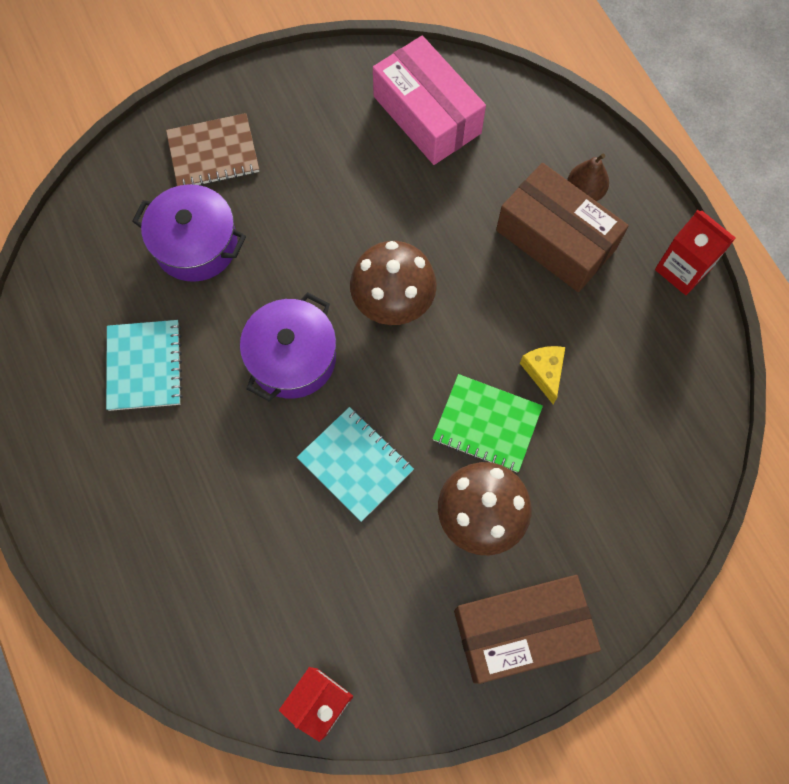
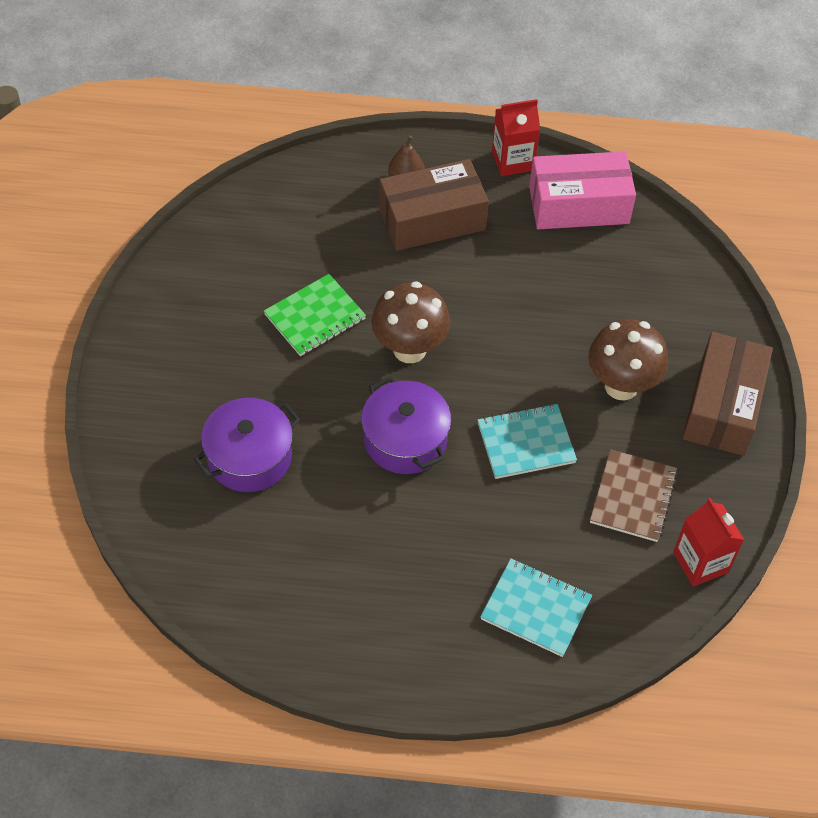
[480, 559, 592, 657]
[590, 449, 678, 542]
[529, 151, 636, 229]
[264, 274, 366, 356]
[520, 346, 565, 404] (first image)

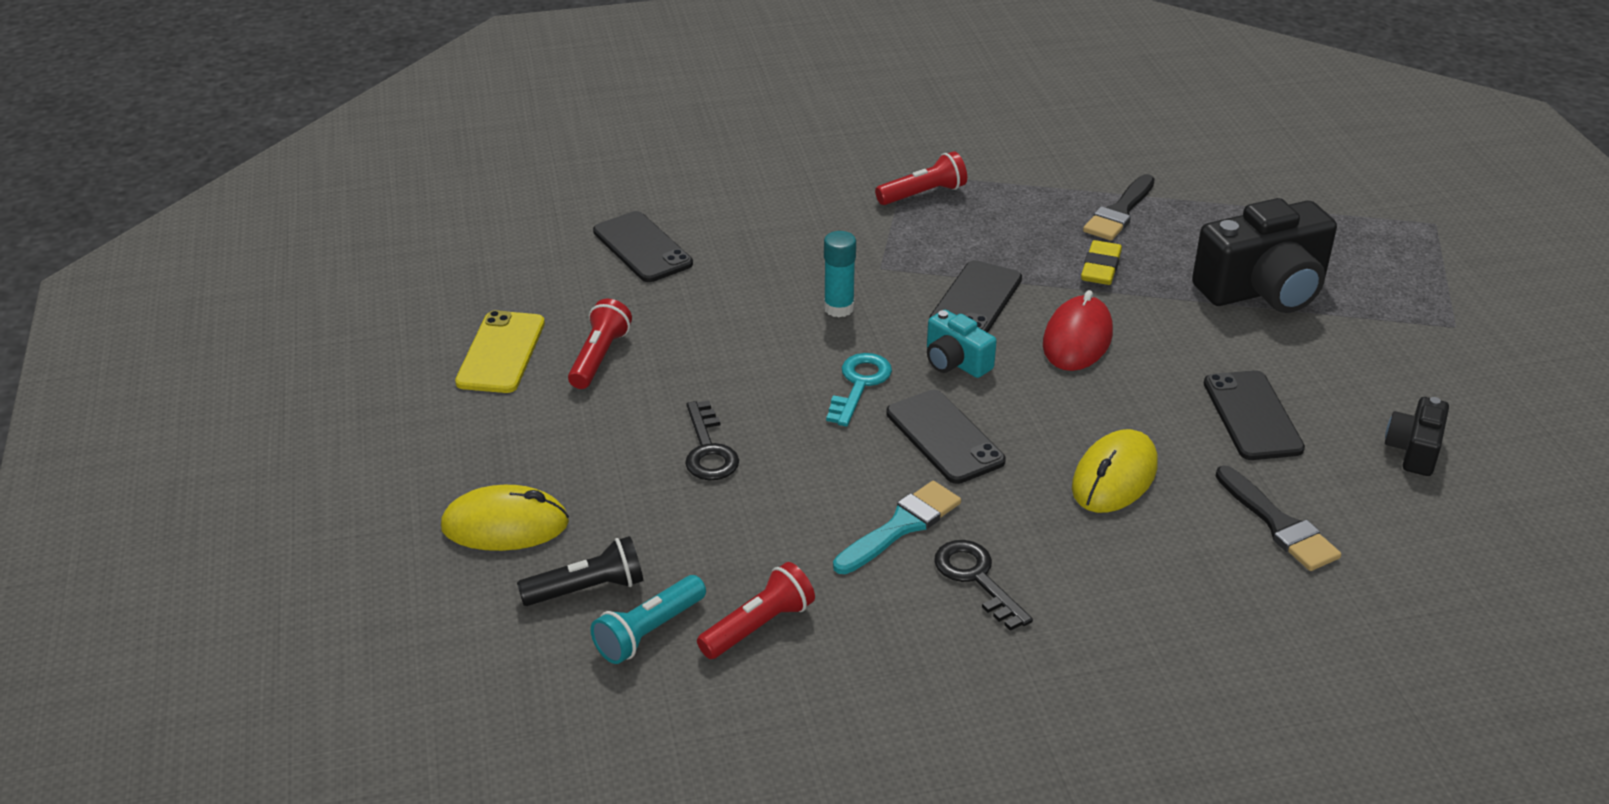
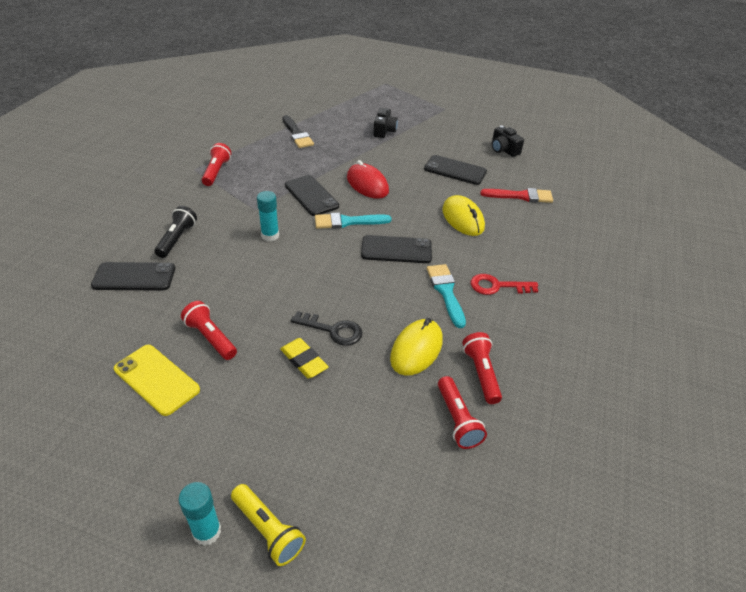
[390, 318, 443, 376]
[154, 206, 197, 258]
[438, 376, 487, 449]
[826, 353, 892, 427] (first image)
[315, 213, 392, 229]
[470, 274, 538, 295]
[280, 338, 329, 378]
[373, 108, 398, 138]
[480, 188, 553, 203]
[178, 482, 221, 546]
[231, 484, 306, 566]

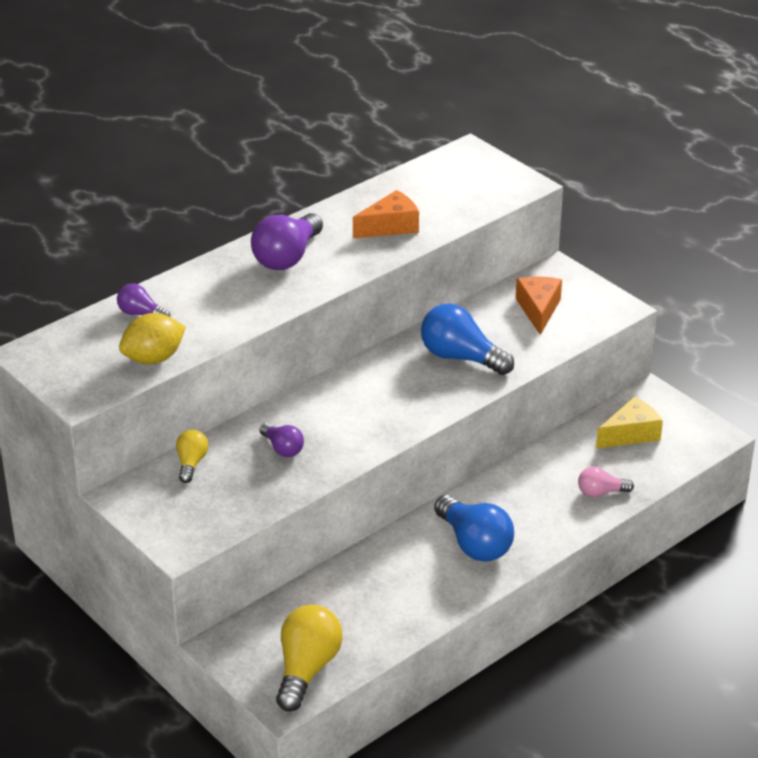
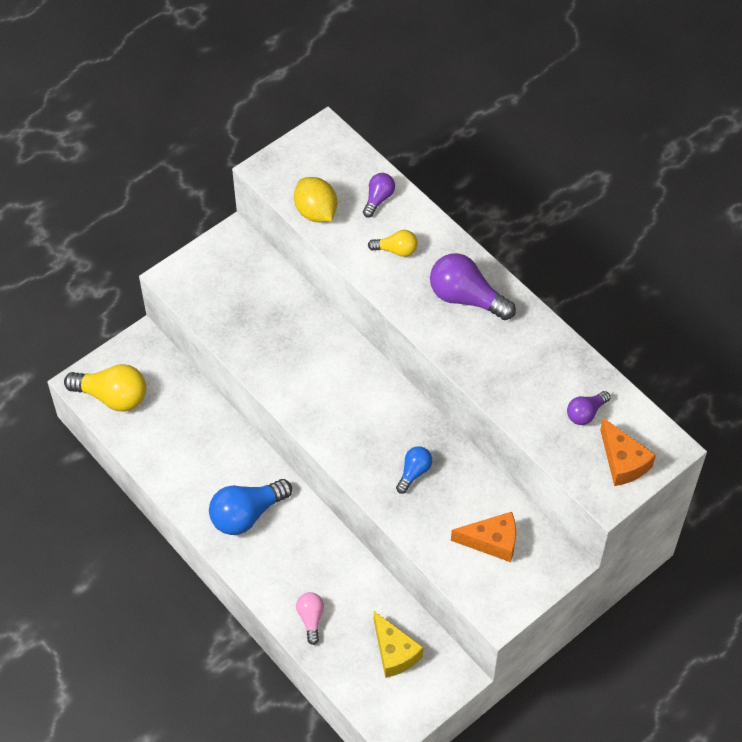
[368, 230, 418, 257]
[567, 391, 610, 425]
[600, 418, 656, 486]
[396, 446, 432, 494]

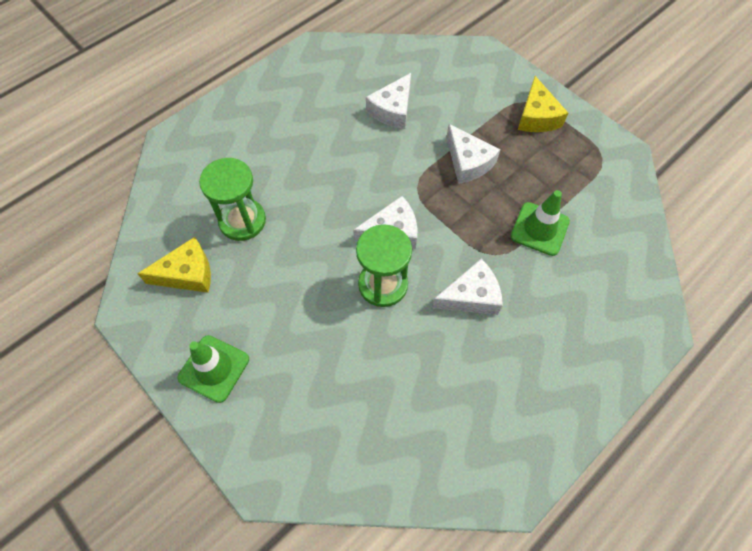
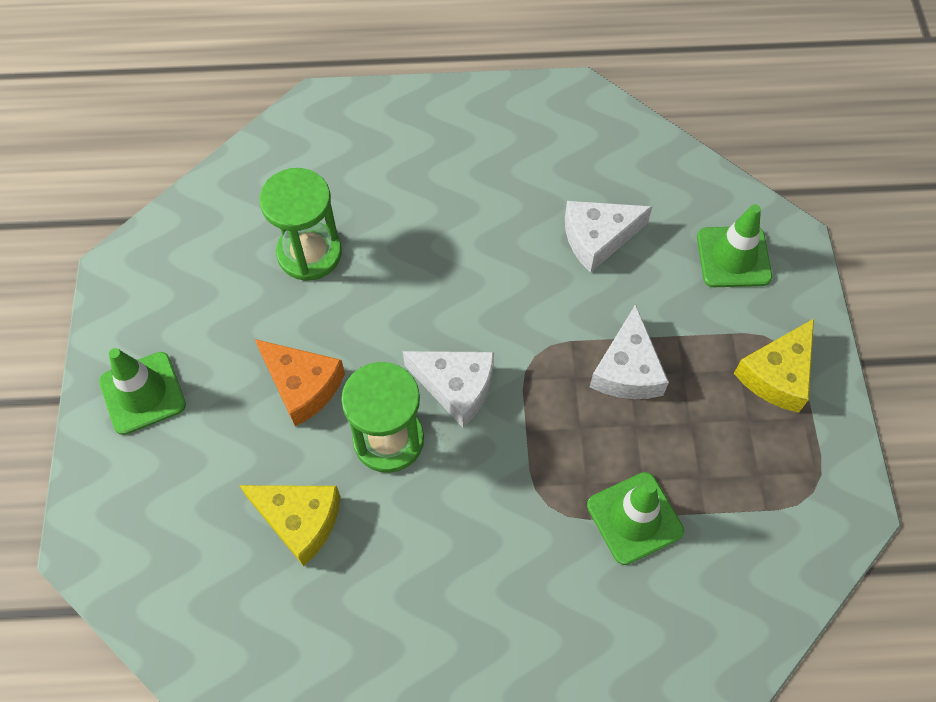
[239, 485, 341, 566]
[432, 259, 503, 315] (first image)
[255, 339, 345, 427]
[697, 204, 772, 287]

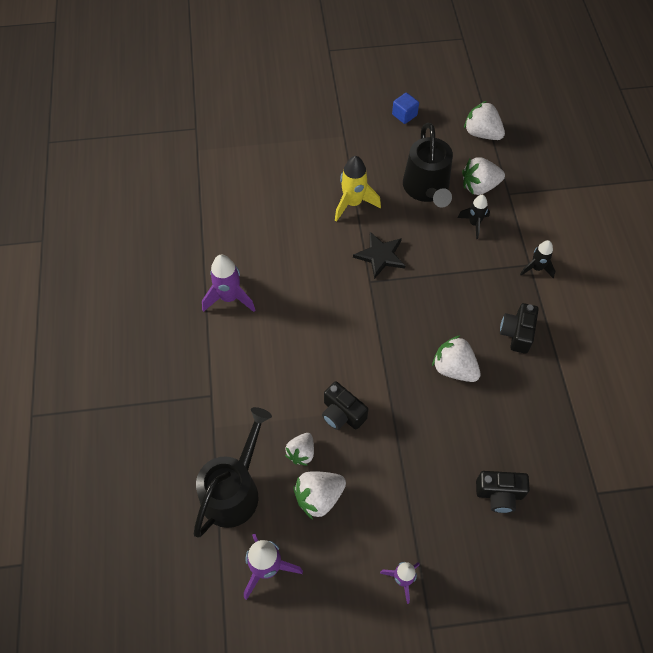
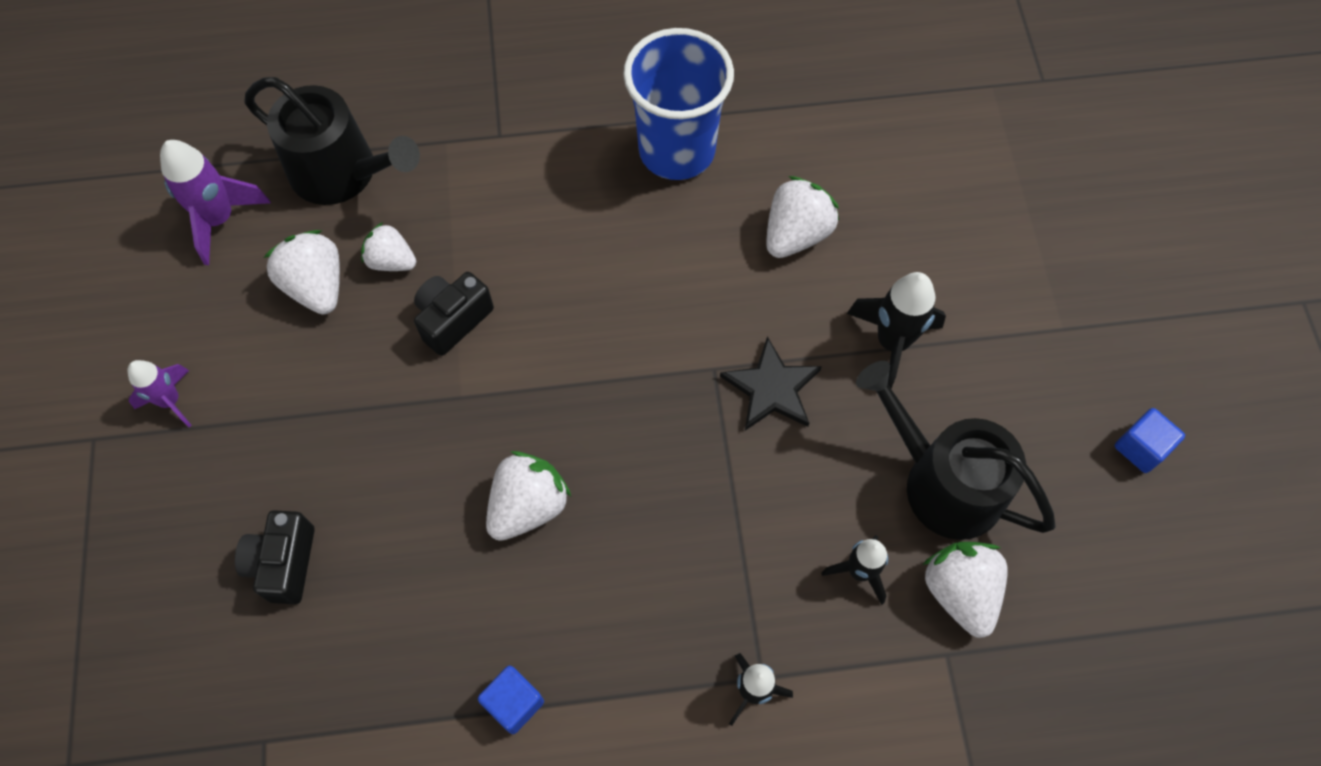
[623, 28, 734, 180]
[847, 272, 946, 389]
[856, 361, 1056, 540]
[766, 176, 839, 258]
[500, 303, 539, 354] (first image)
[478, 666, 544, 734]

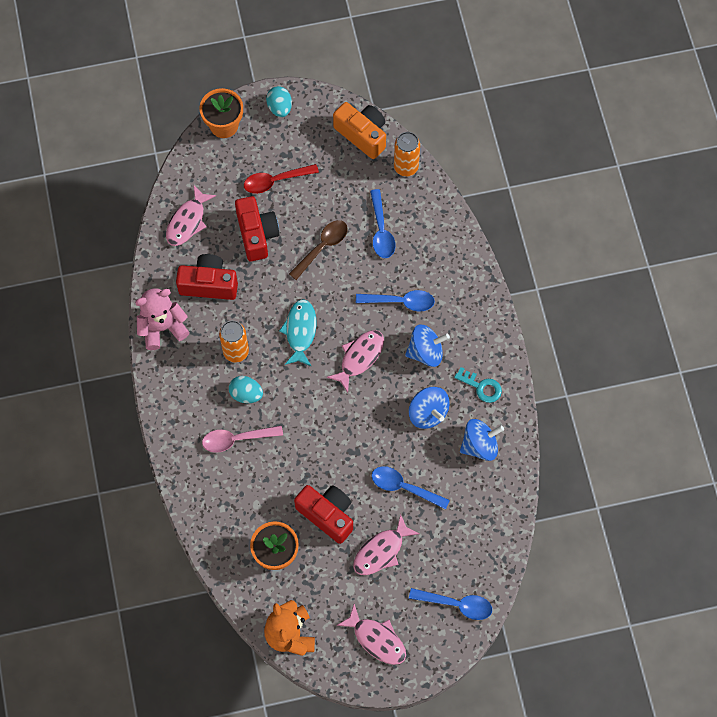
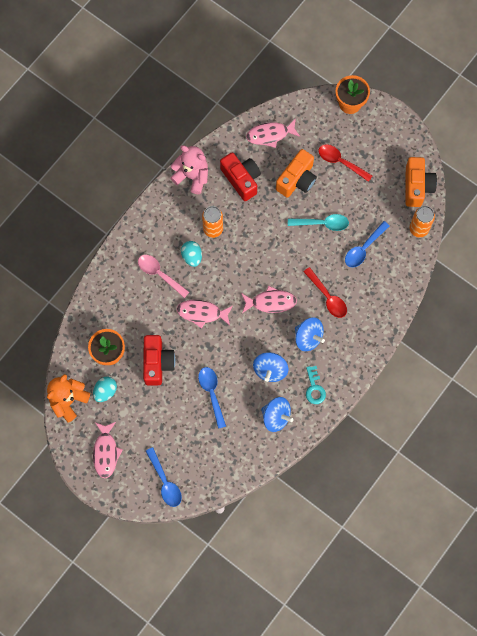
[276, 149, 317, 198]
[93, 377, 117, 402]
[279, 299, 316, 367] (first image)
[288, 214, 349, 231]
[177, 300, 233, 329]
[304, 267, 347, 318]

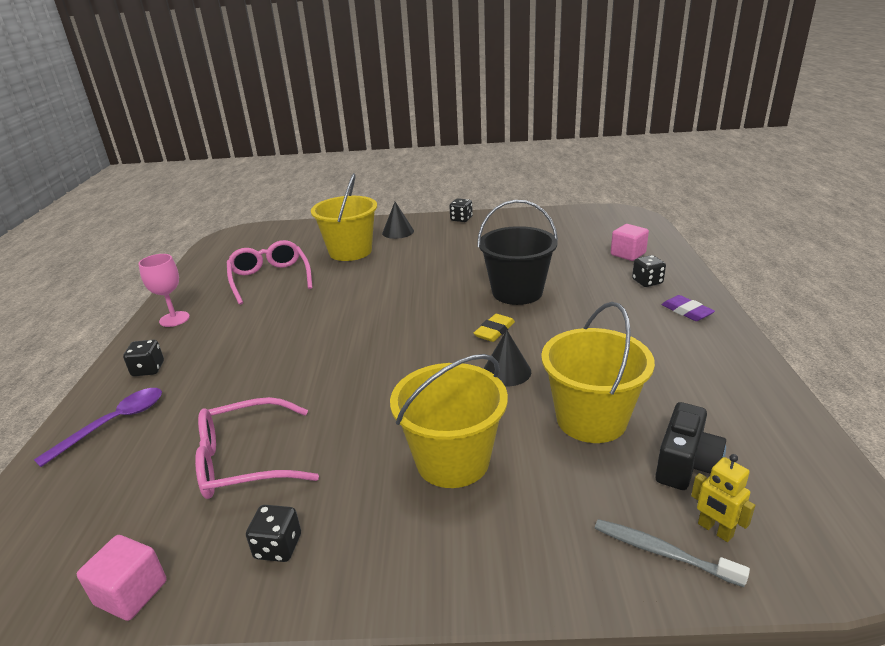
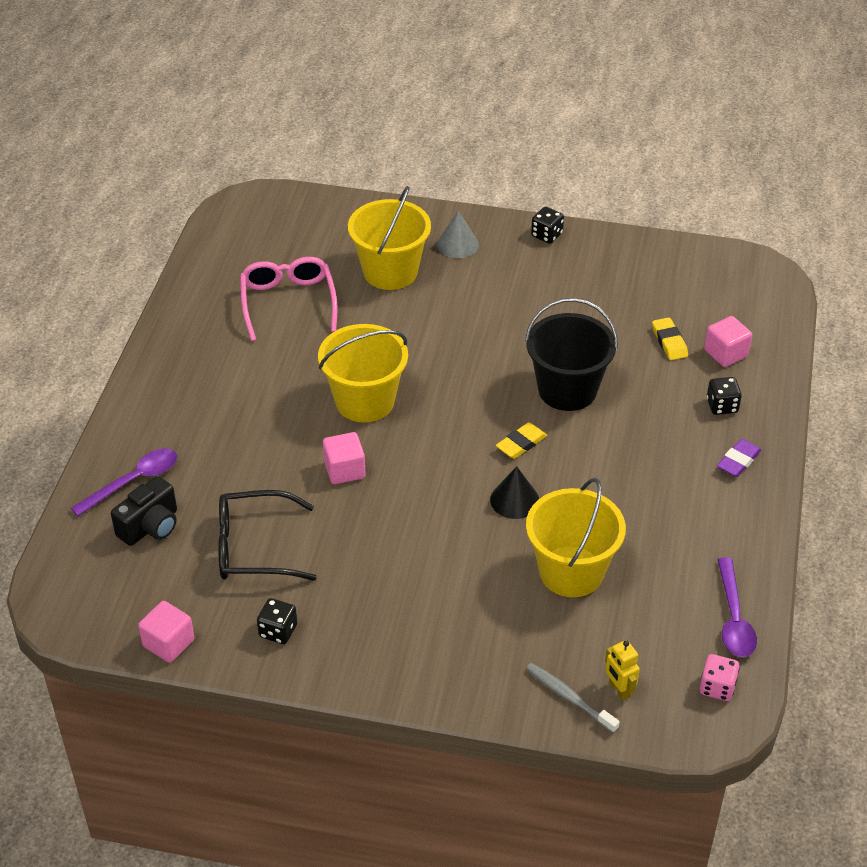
[123, 340, 164, 376] (first image)
[138, 254, 190, 327] (first image)
[218, 490, 317, 581]
[437, 211, 479, 258]
[318, 324, 408, 423]
[111, 476, 177, 546]
[717, 439, 761, 477]
[323, 432, 365, 484]
[652, 317, 688, 360]
[700, 654, 740, 701]
[717, 557, 757, 657]

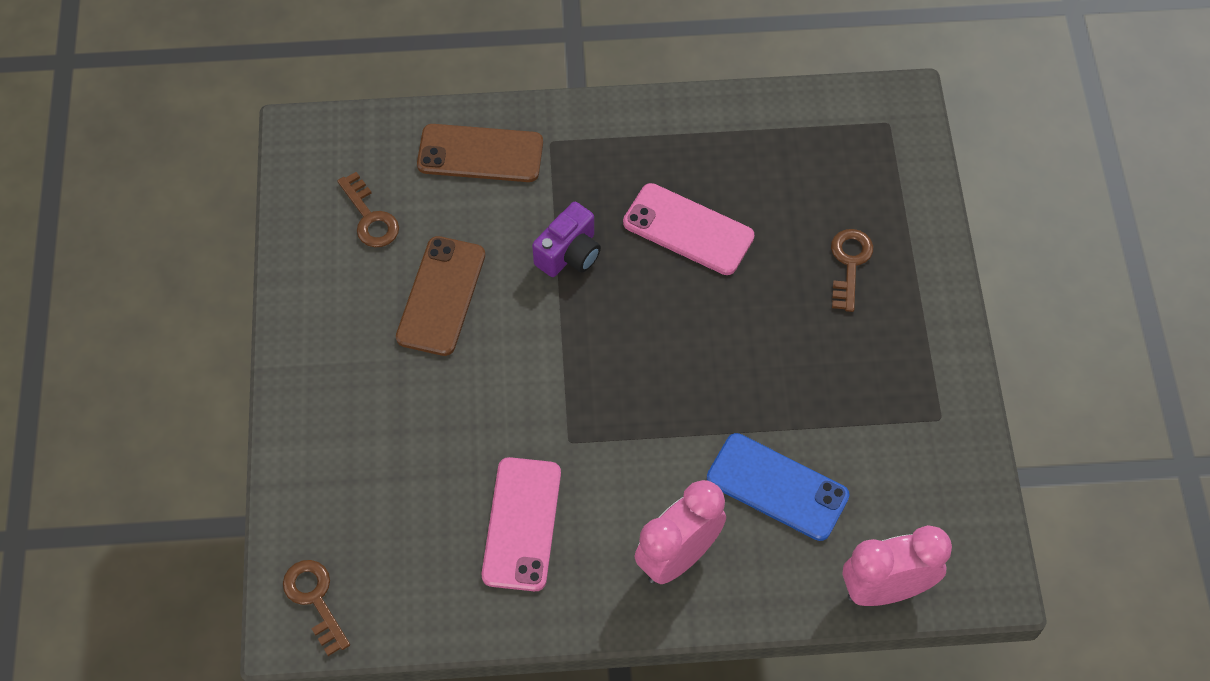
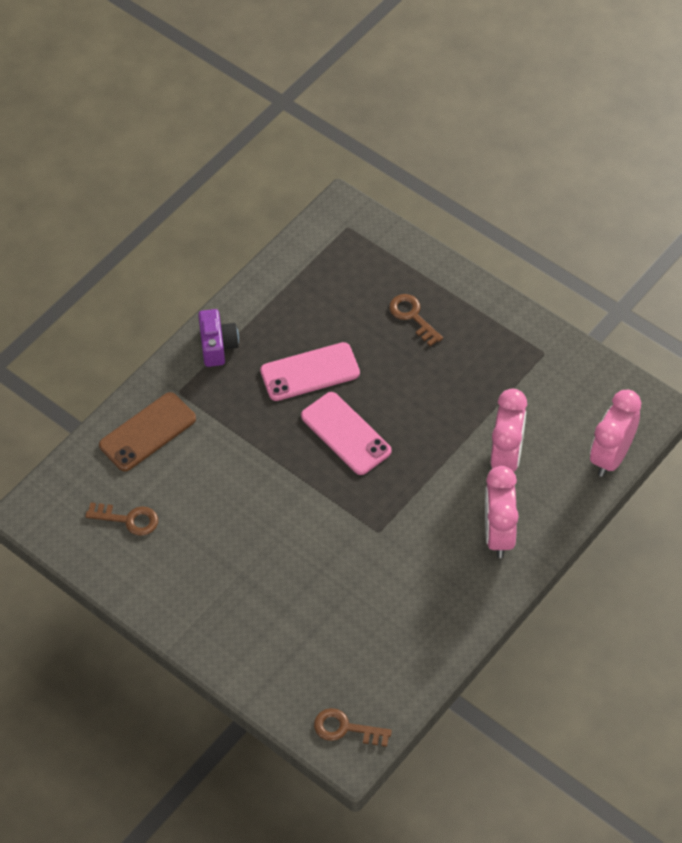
[396, 236, 485, 356] (first image)
[301, 392, 392, 475]
[198, 309, 239, 367]
[491, 389, 527, 472]

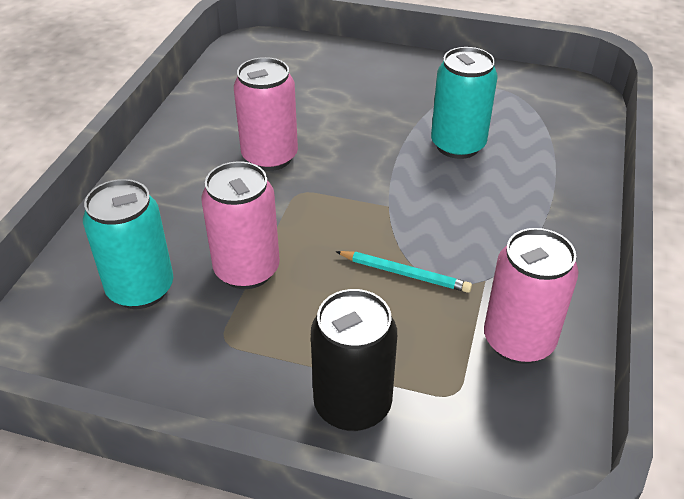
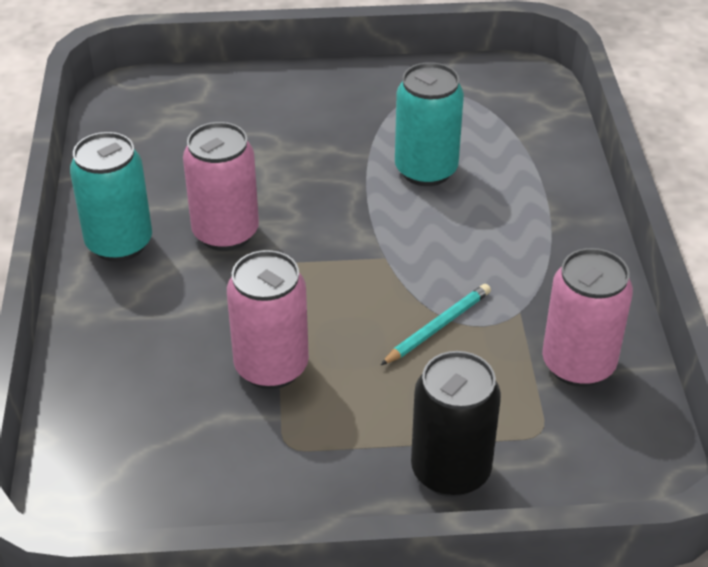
[70, 132, 152, 262]
[381, 284, 491, 365]

